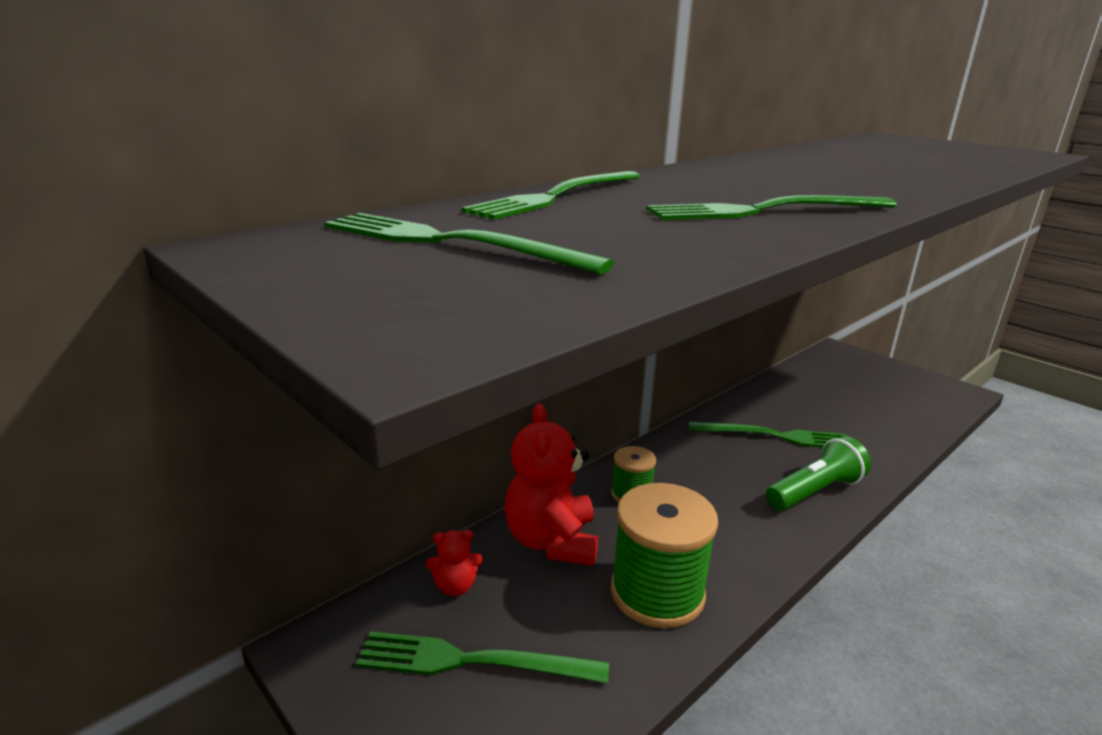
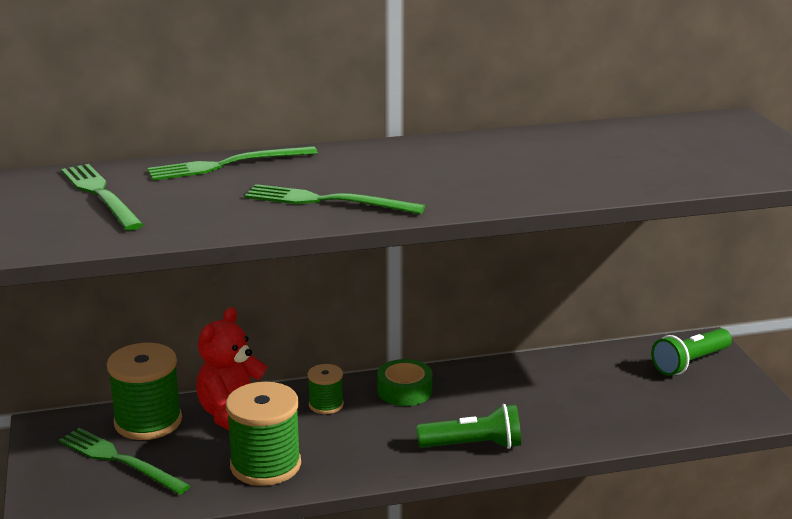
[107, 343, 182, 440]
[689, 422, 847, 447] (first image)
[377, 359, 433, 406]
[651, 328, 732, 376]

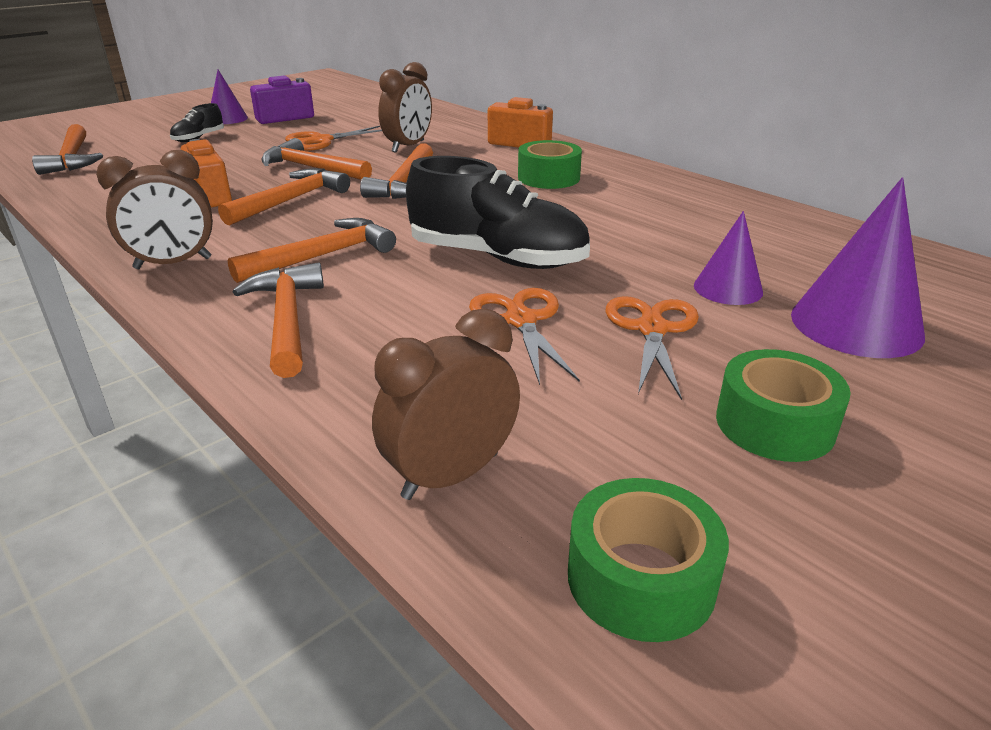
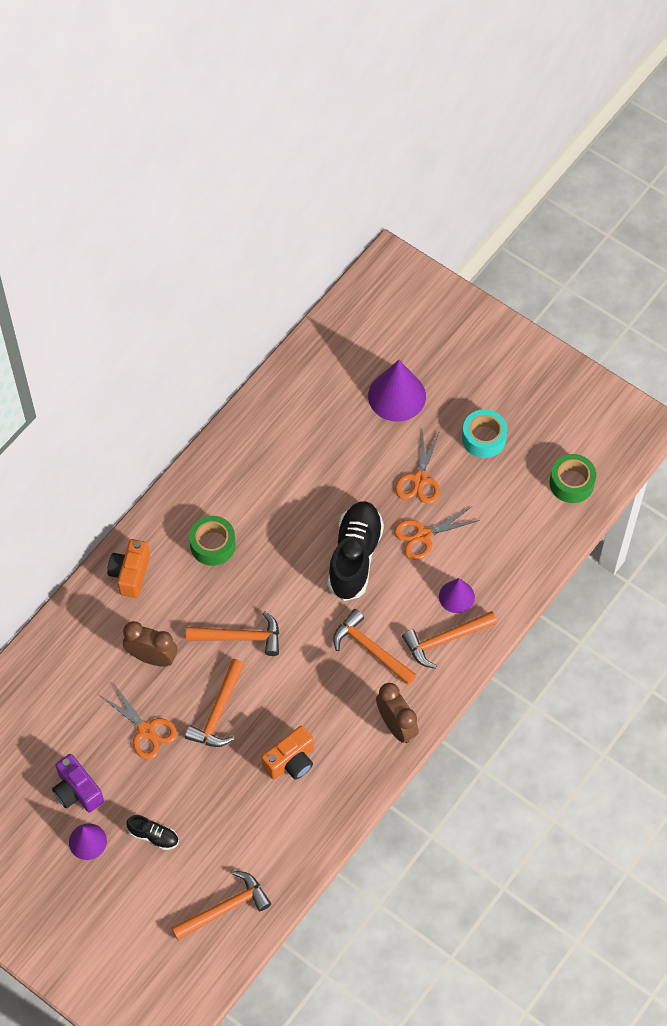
[218, 168, 350, 226] (first image)
[372, 308, 520, 500] (first image)
[395, 429, 440, 504]
[439, 578, 475, 613]
[462, 409, 508, 458]

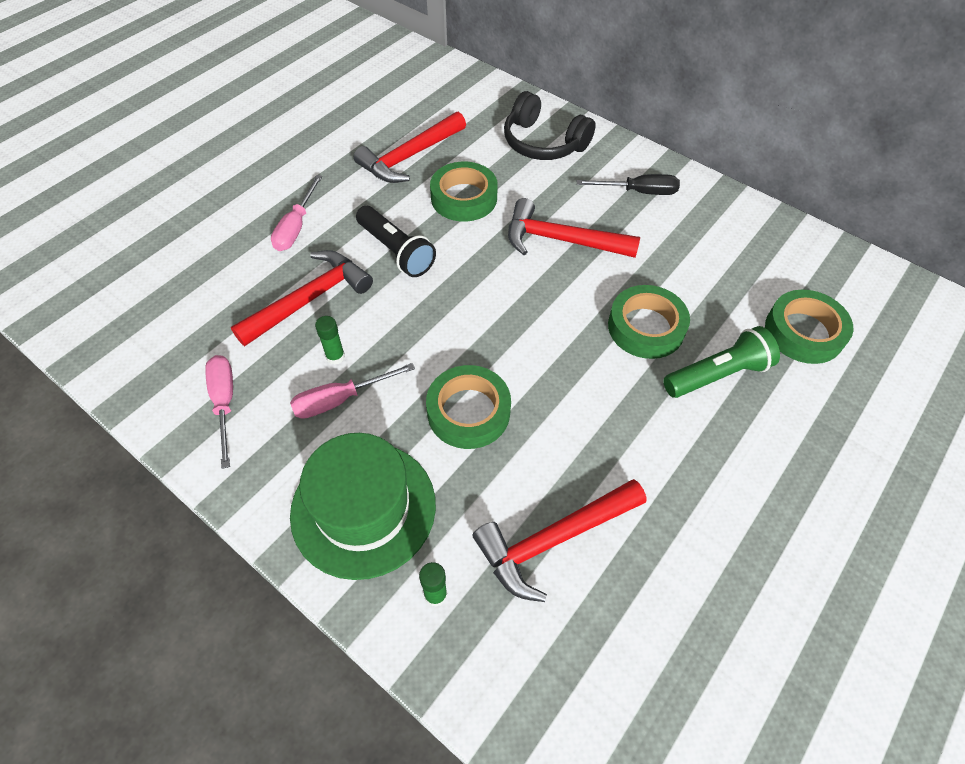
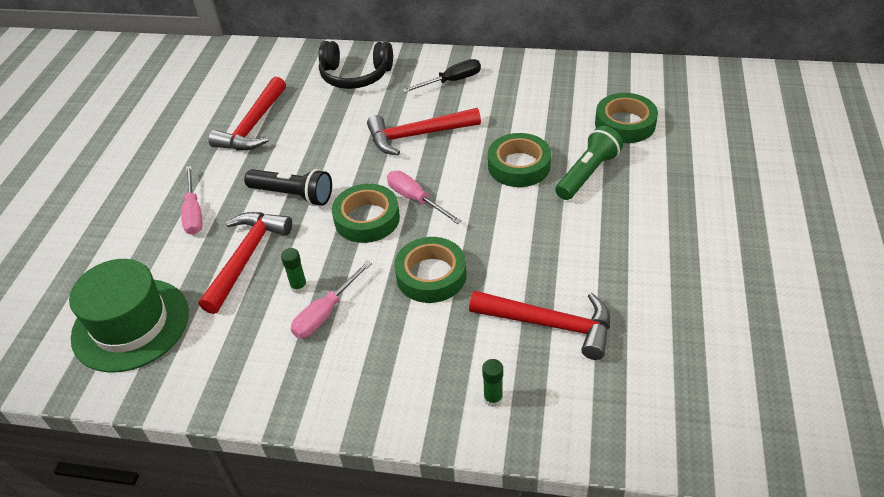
[387, 171, 462, 224]
[69, 259, 189, 373]
[332, 184, 400, 243]
[469, 291, 610, 360]

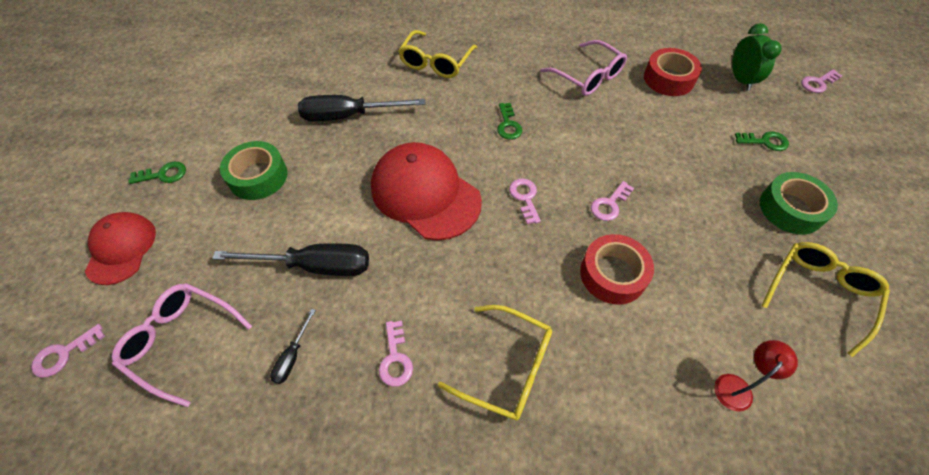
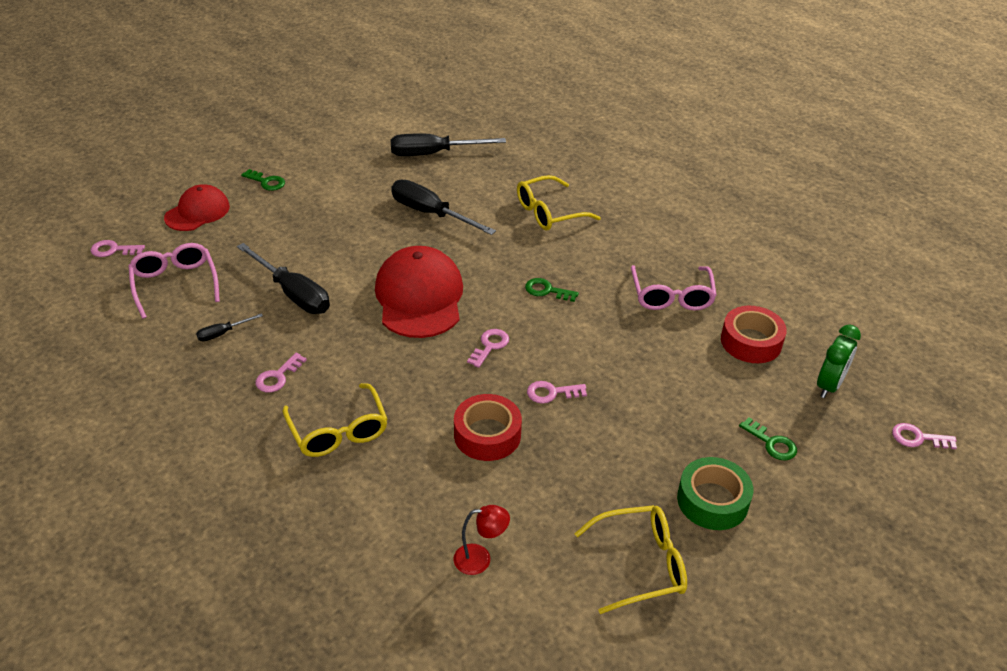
[220, 141, 288, 200] (first image)
[525, 278, 579, 302]
[390, 133, 506, 156]

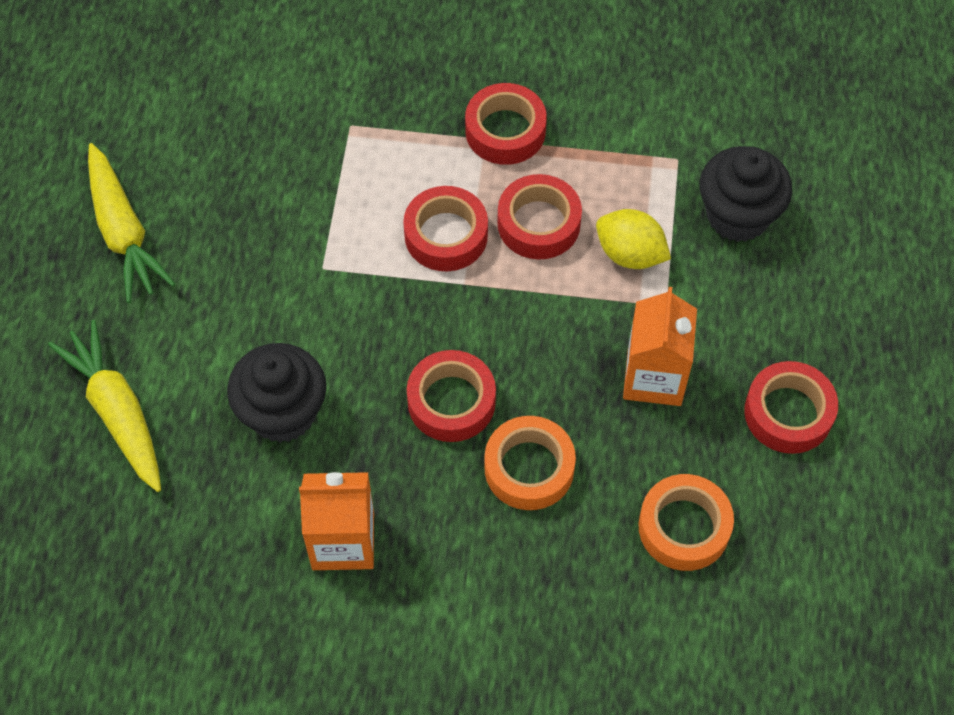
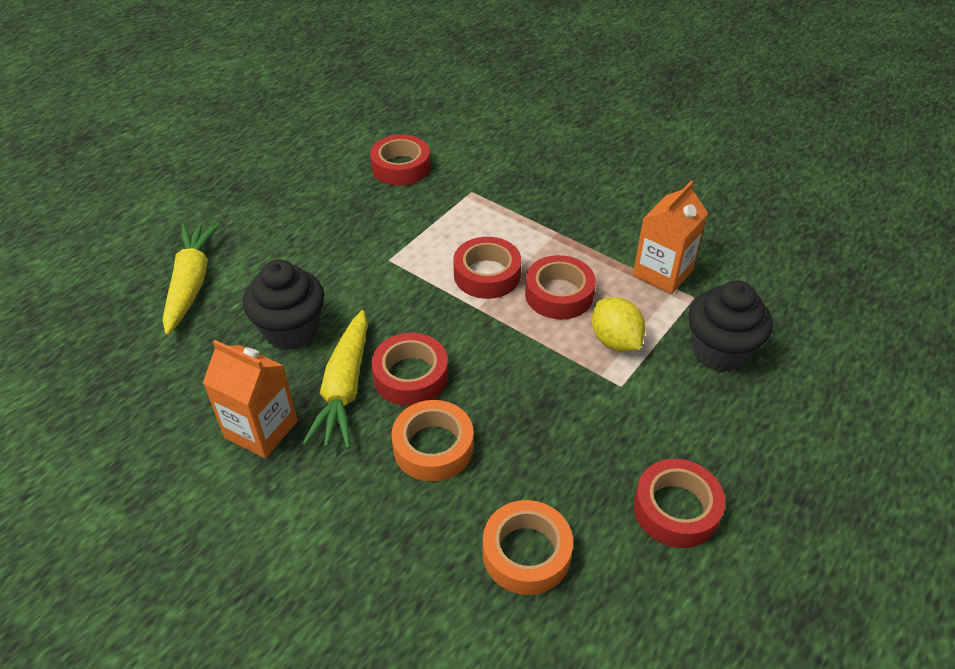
[302, 310, 368, 449]
[370, 135, 430, 186]
[633, 181, 708, 294]

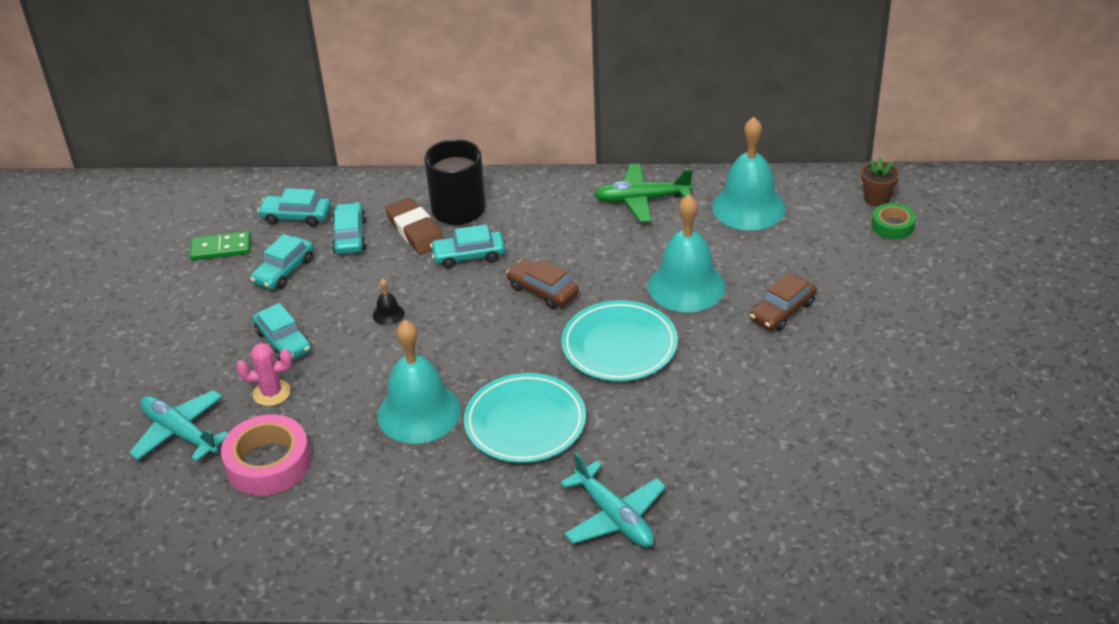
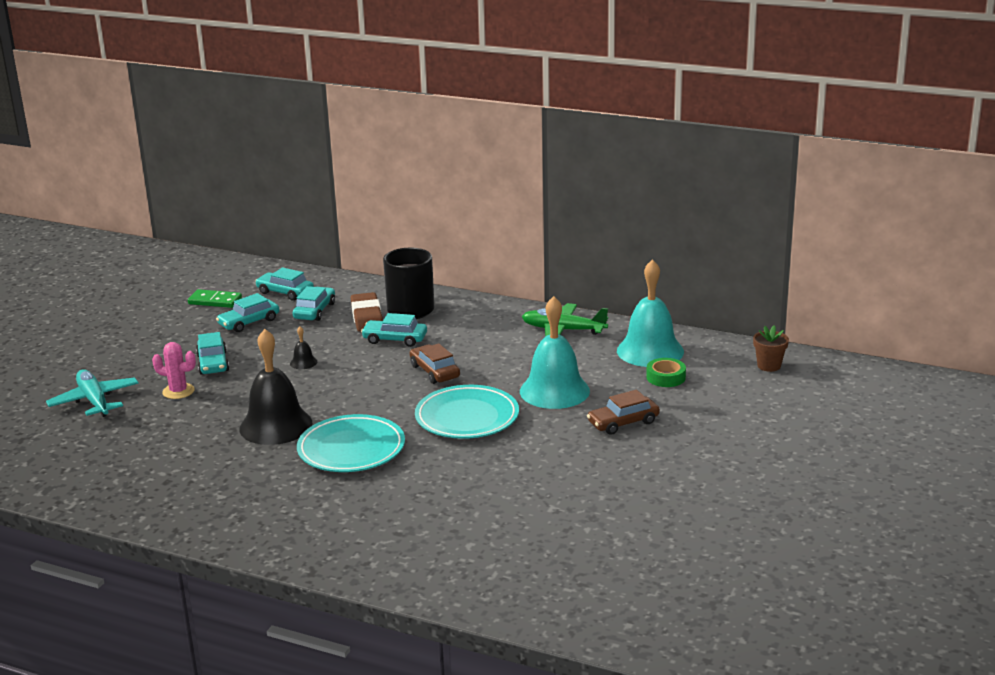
[221, 414, 311, 496] (first image)
[240, 329, 312, 445]
[560, 452, 666, 547] (first image)
[646, 358, 686, 387]

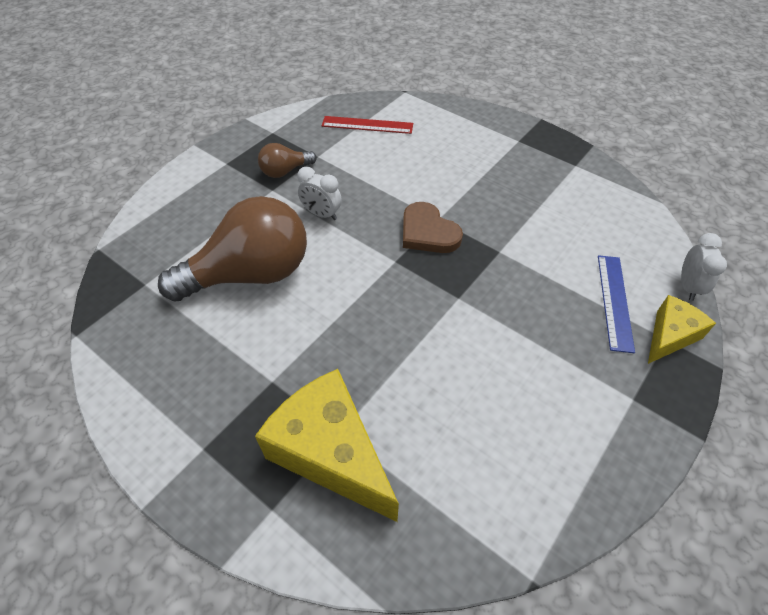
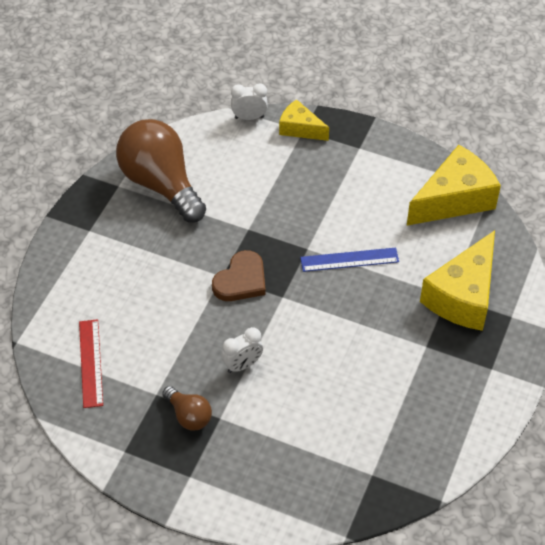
[116, 119, 206, 223]
[221, 327, 263, 373]
[300, 248, 399, 272]
[407, 145, 501, 226]

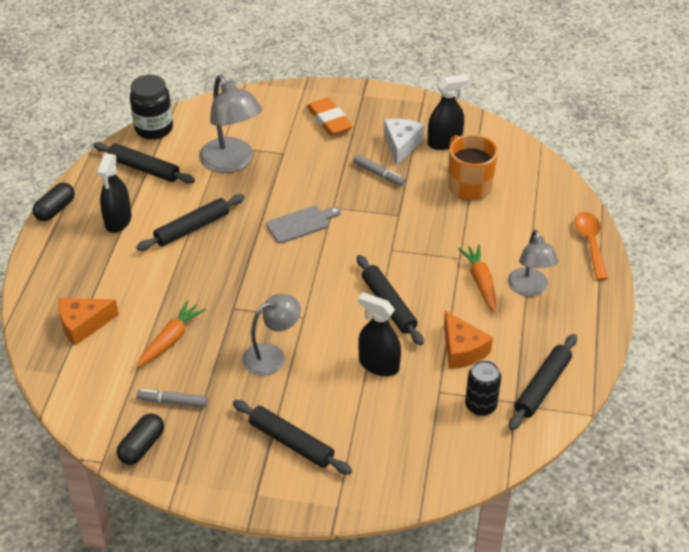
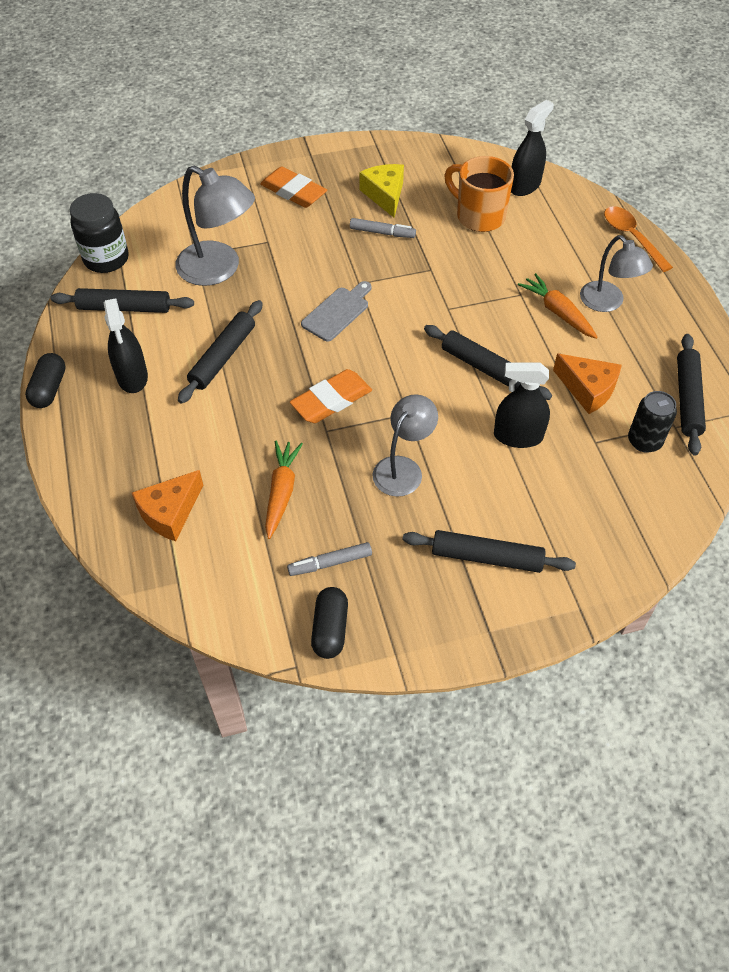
[359, 164, 404, 218]
[511, 100, 554, 196]
[290, 369, 372, 423]

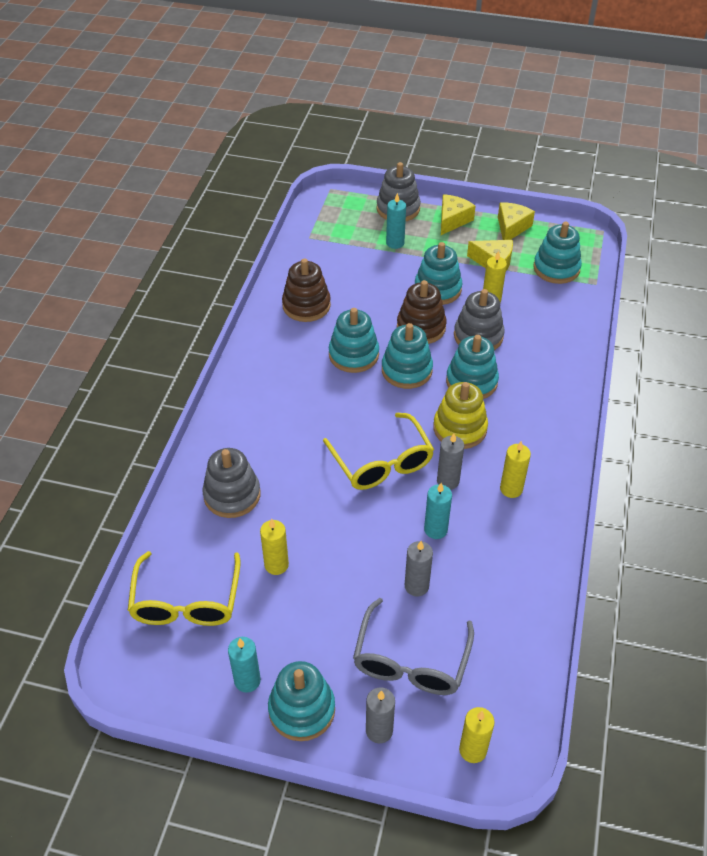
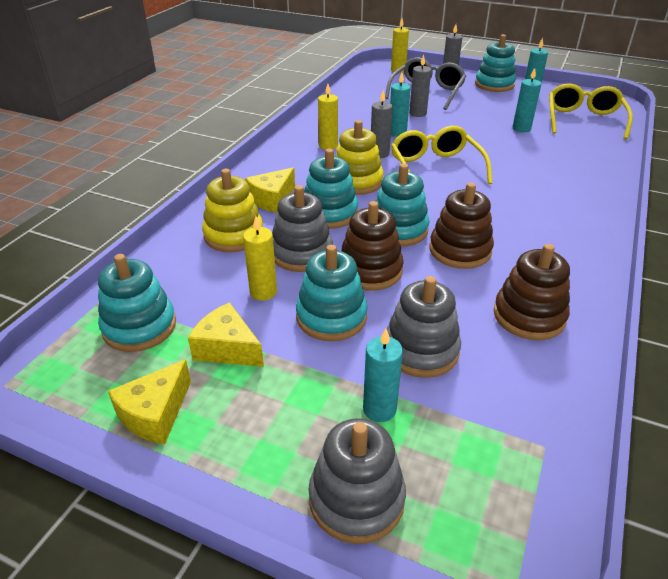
[387, 276, 461, 378]
[513, 68, 541, 132]
[429, 183, 494, 269]
[245, 167, 295, 213]
[202, 169, 263, 252]

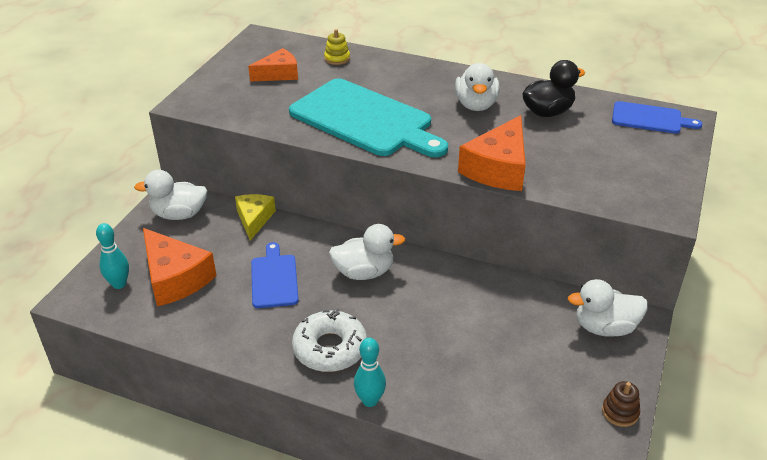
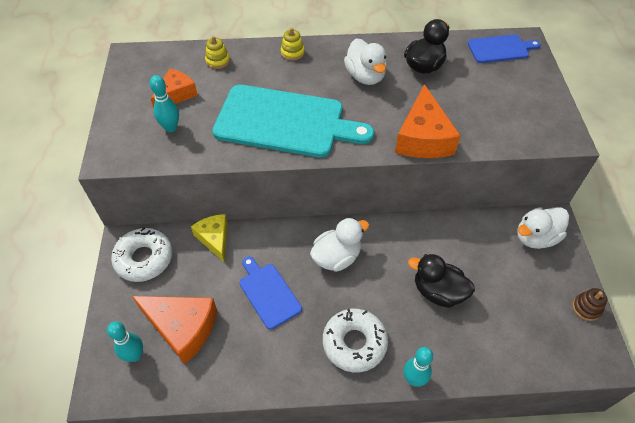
[111, 227, 173, 282]
[150, 75, 179, 132]
[281, 28, 305, 61]
[408, 254, 475, 308]

